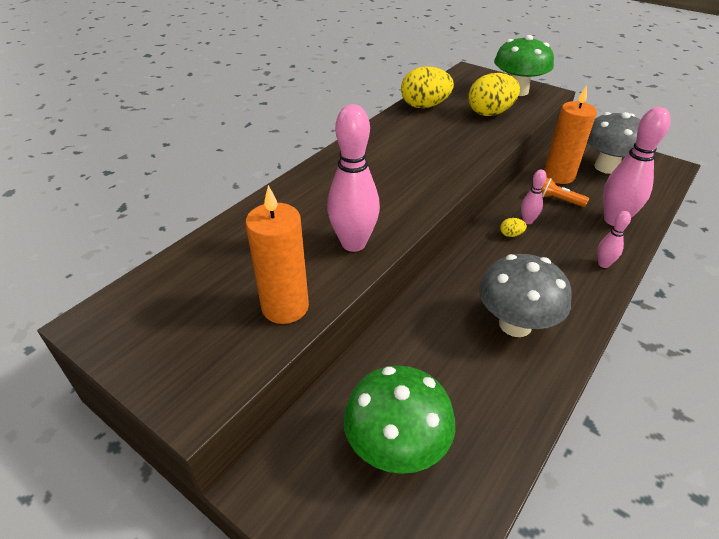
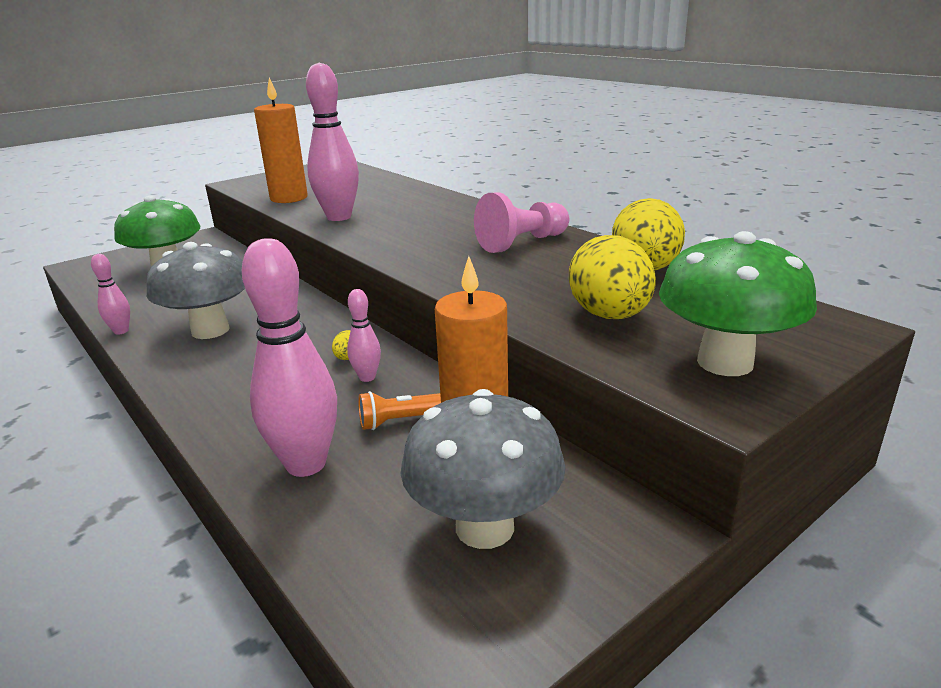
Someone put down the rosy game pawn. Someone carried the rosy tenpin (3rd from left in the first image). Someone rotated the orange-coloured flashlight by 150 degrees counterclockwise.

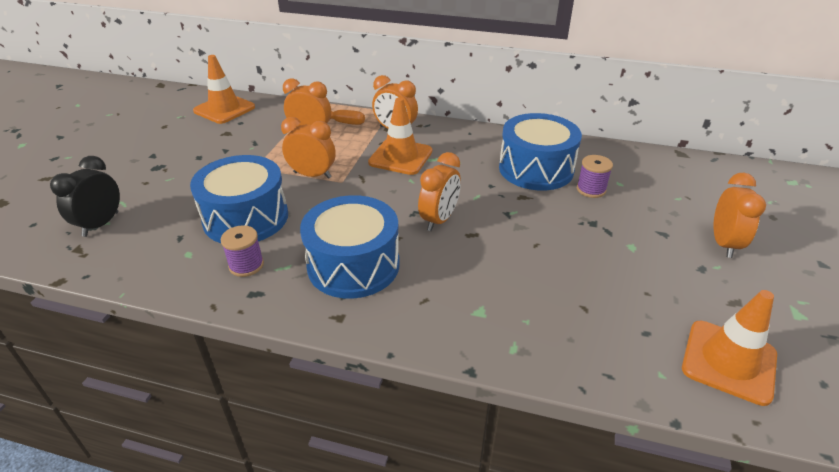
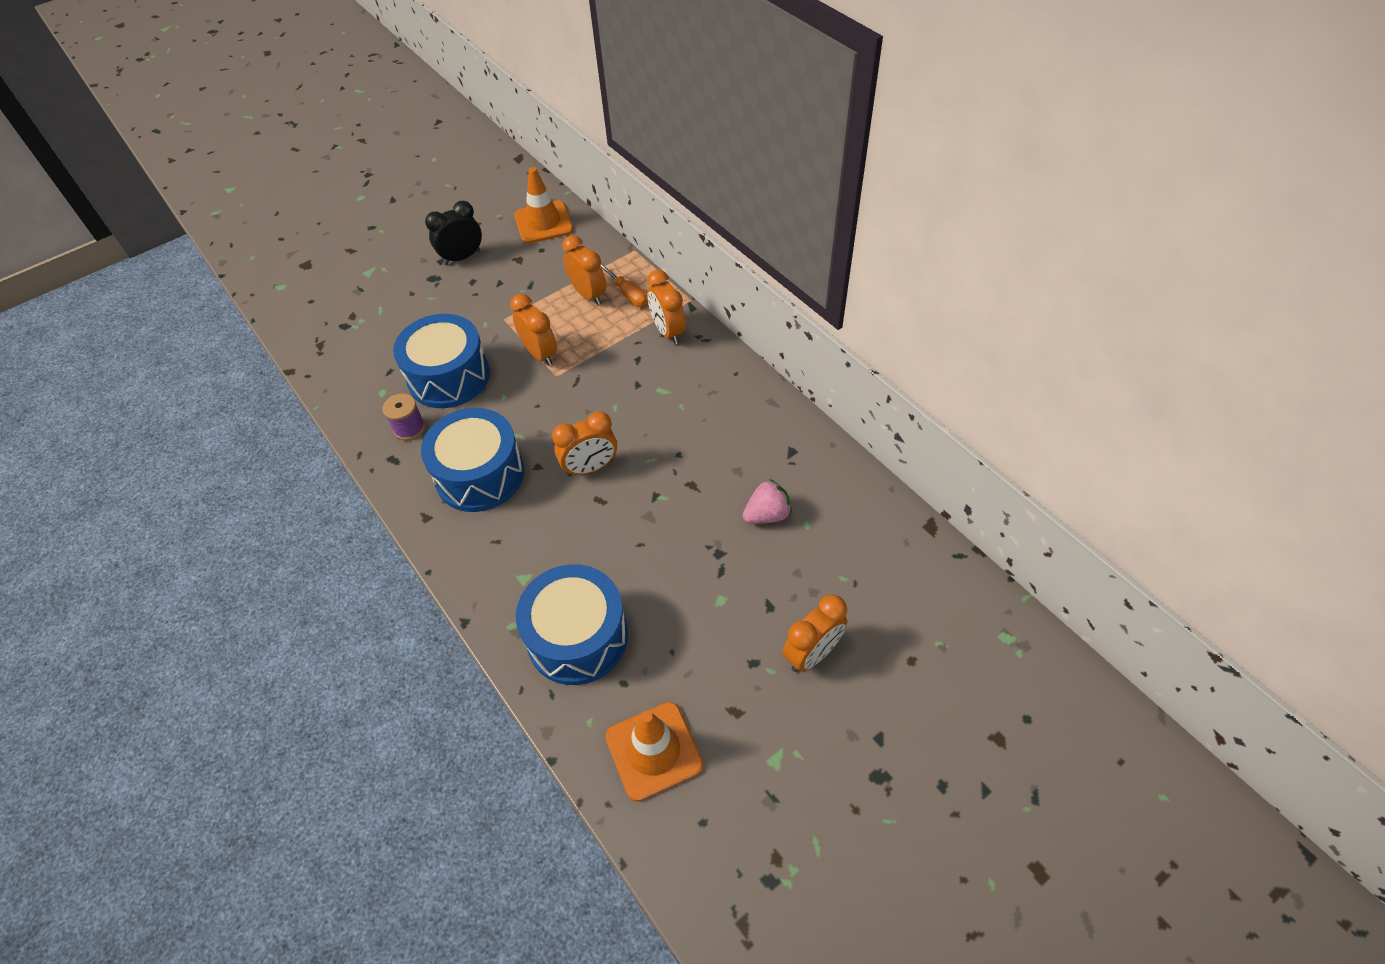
Someone took away the orange-coloured road cone (2nd from left). Someone carried the ebony clock. Someone carried the cobalt toy drum (3rd from left). Someone swapped the violet spool (2nd from left) for the rosy berry.

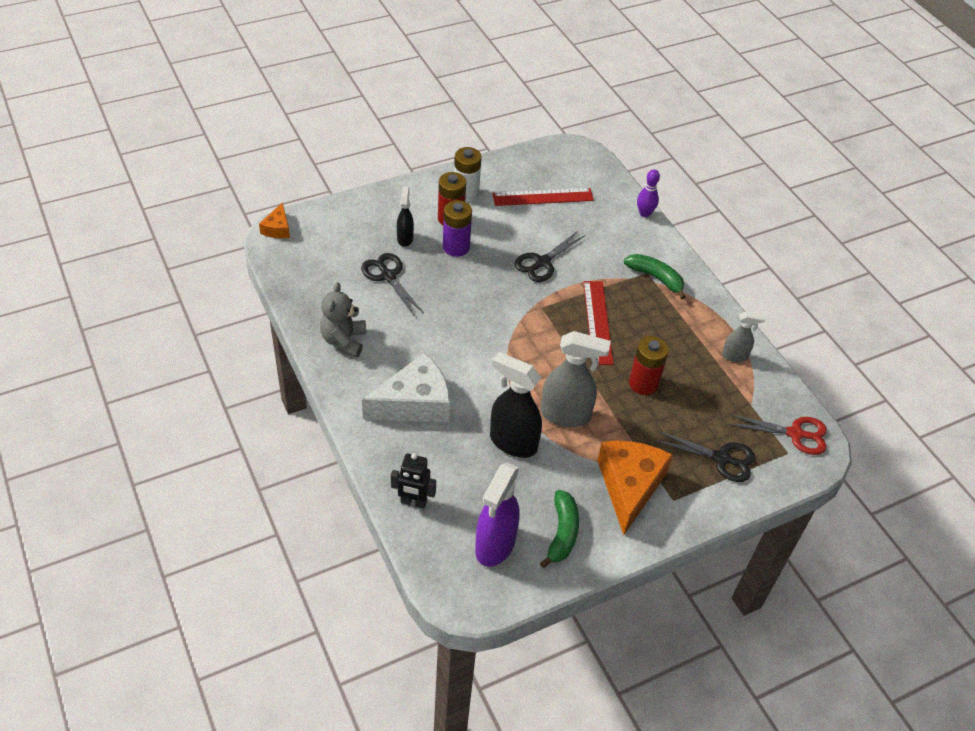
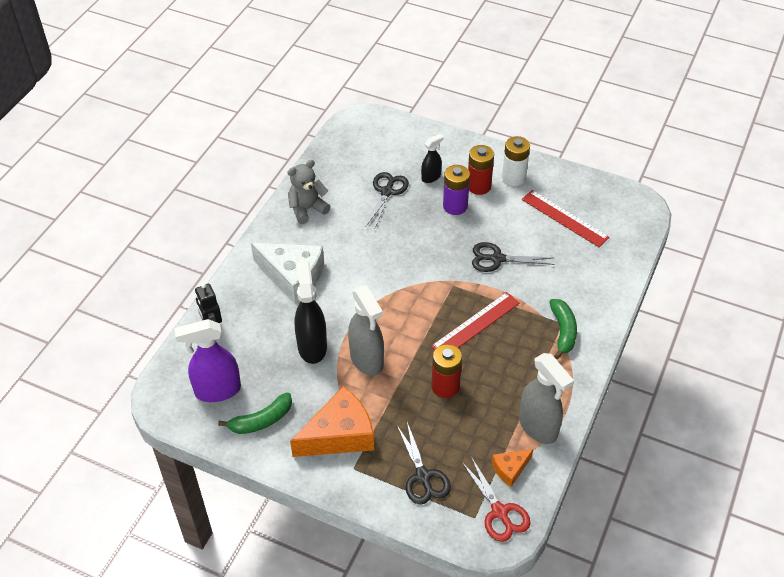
Someone took away the violet tenpin. Someone carried the orange-coloured cheese (1st from left in the first image). Someone scaled the grey spray bottle (2nd from left) by 1.79.

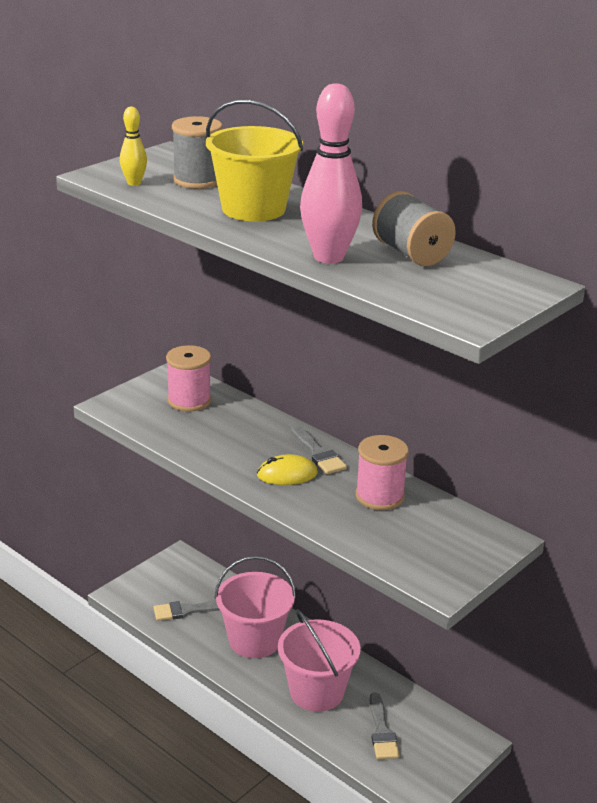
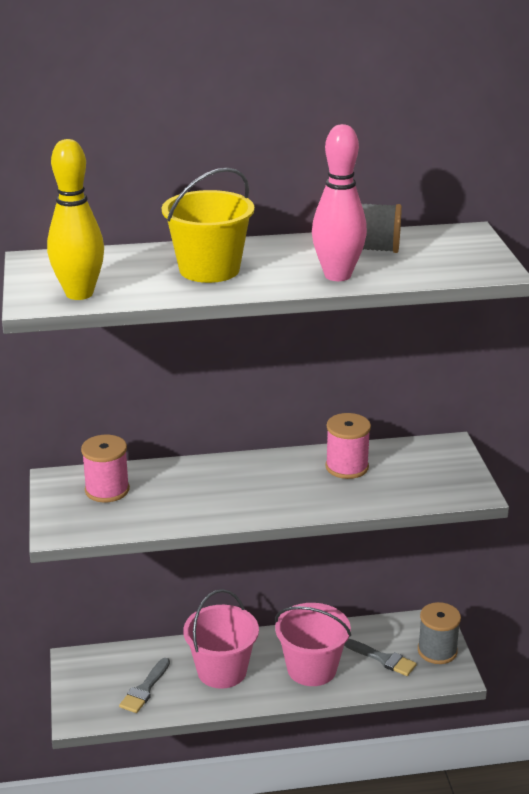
Someone took away the bright yellow computer mouse. Someone took away the grey brush (2nd from left). Someone carried the grey spool (1st from left in the first image). Someone scaled the bright yellow tenpin by 1.99.

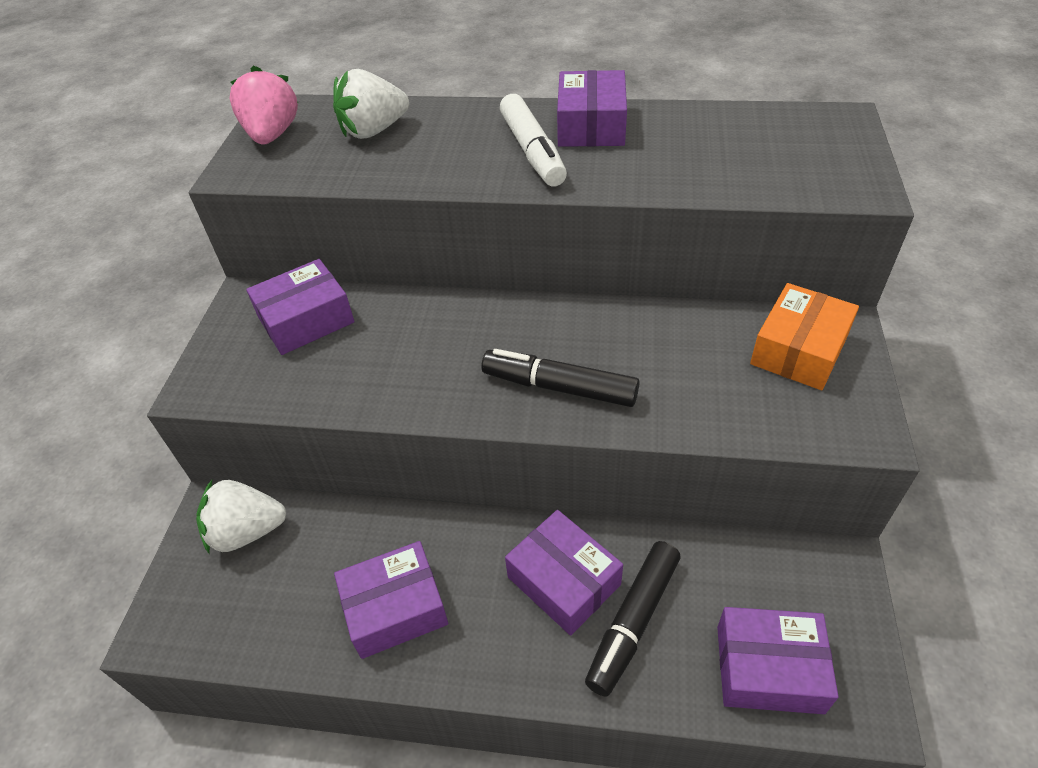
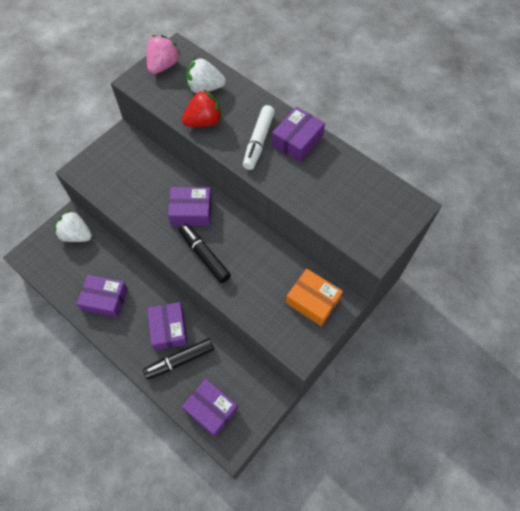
Someone put down the scarlet berry. Someone carried the violet parcel (1st from left in the first image). Someone rotated the orange-coloured parcel by 60 degrees clockwise.

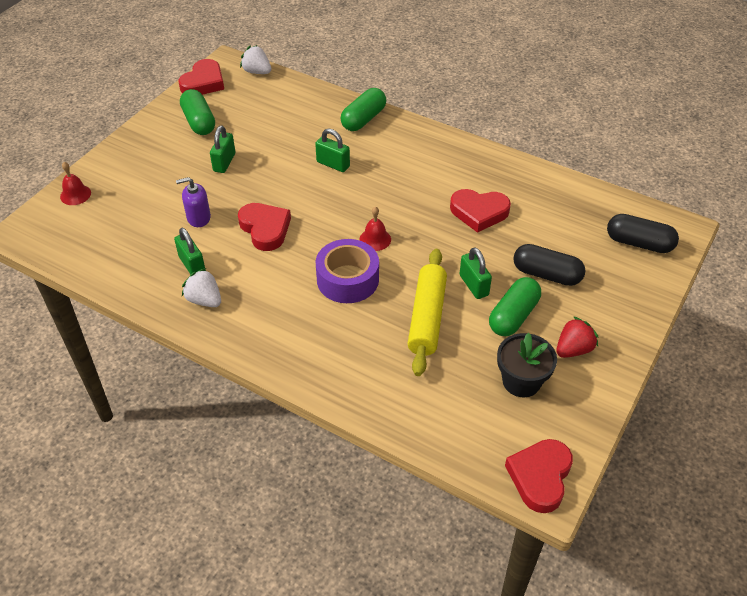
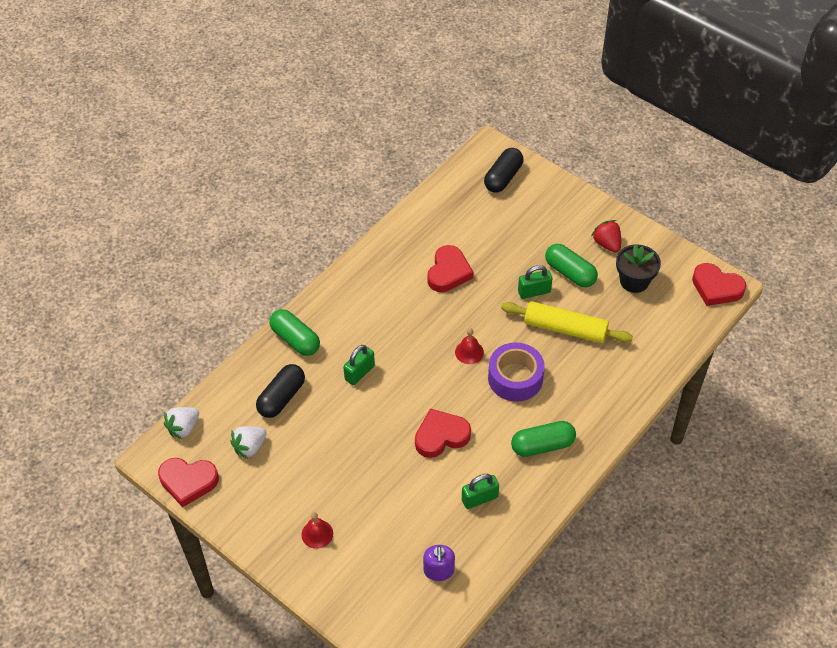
Someone took away the green padlock (2nd from left). Someone carried the scarlet bell (1st from left). Someone carried the violet pump bottle. Someone carried the green pill (1st from left in the first image). Someone carried the snow-white berry (1st from left in the first image). Someone carried the ebony pill (1st from left). Someone rotated the scarlet love heart (1st from left) by 150 degrees clockwise.

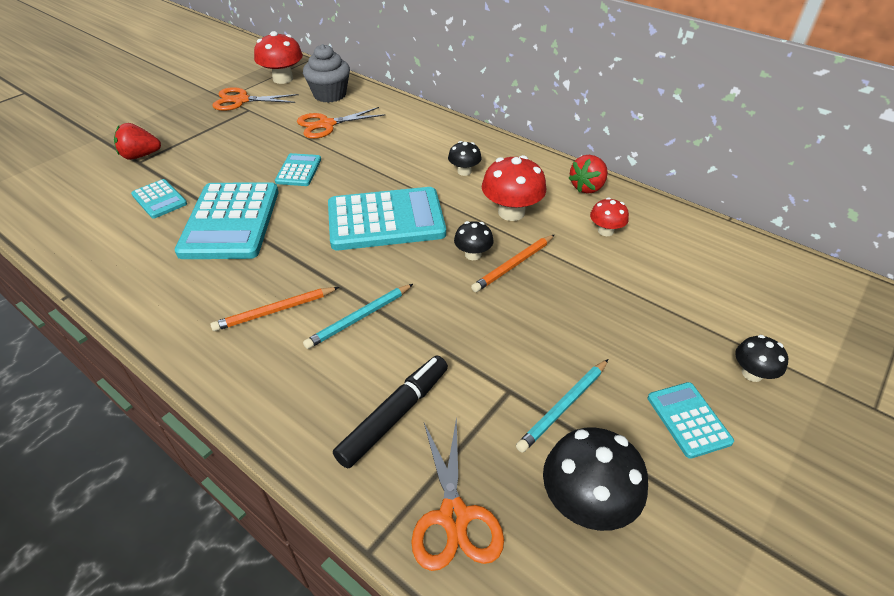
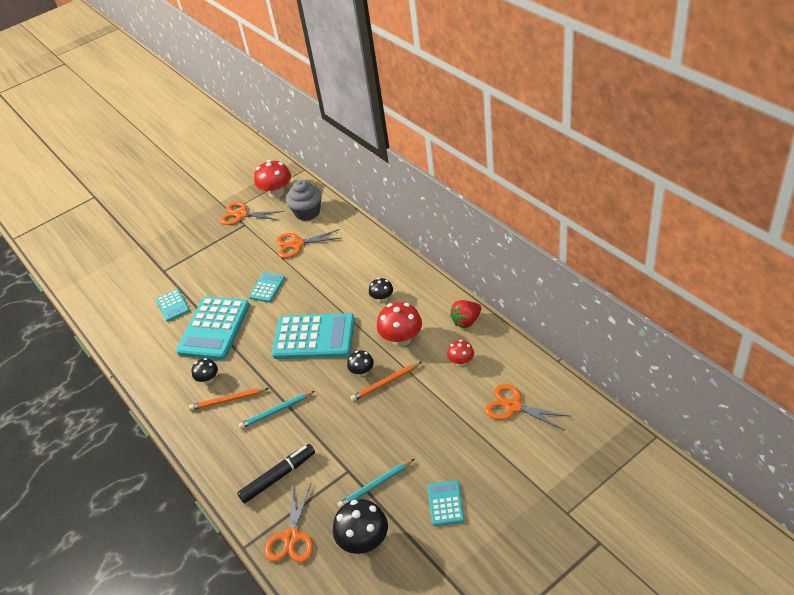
Someone took away the scarlet berry (1st from left). Someone put down the orange-coloured pair of scissors (4th from left). Someone carried the ebony mushroom (4th from left in the first image).

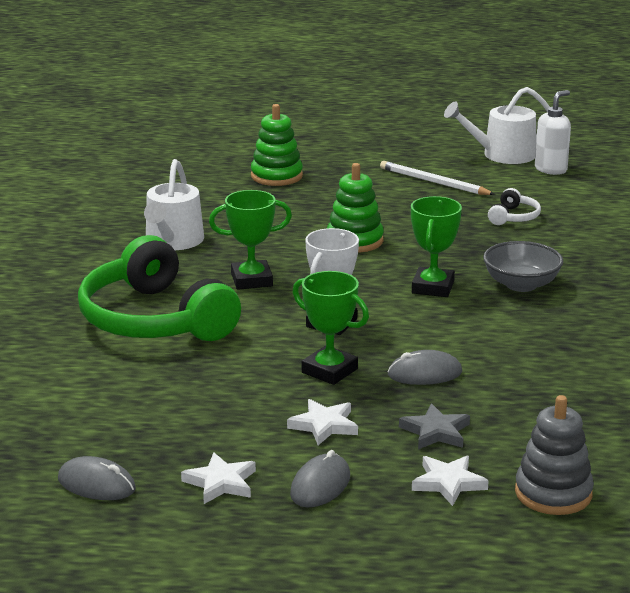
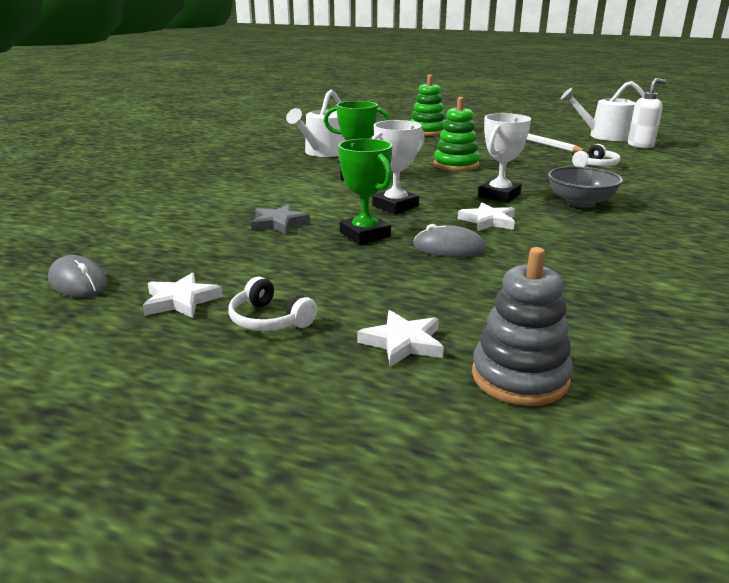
Someone took away the green headset. Someone carried the snow-white five-pointed star (2nd from left in the first image). Someone carried the grey five-pointed star. Someone swapped the grey computer mouse (2nd from left) for the snow-white headset (1st from left). Someone repainted the green award cup (3rd from left), which became the snow-white award cup (2nd from left).

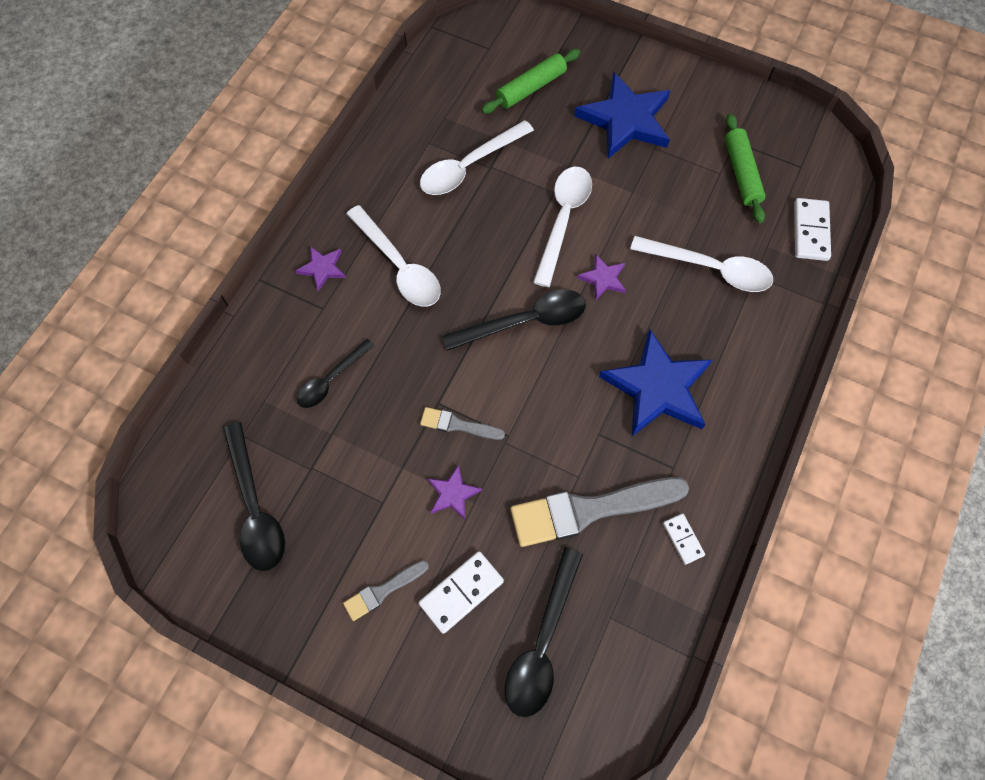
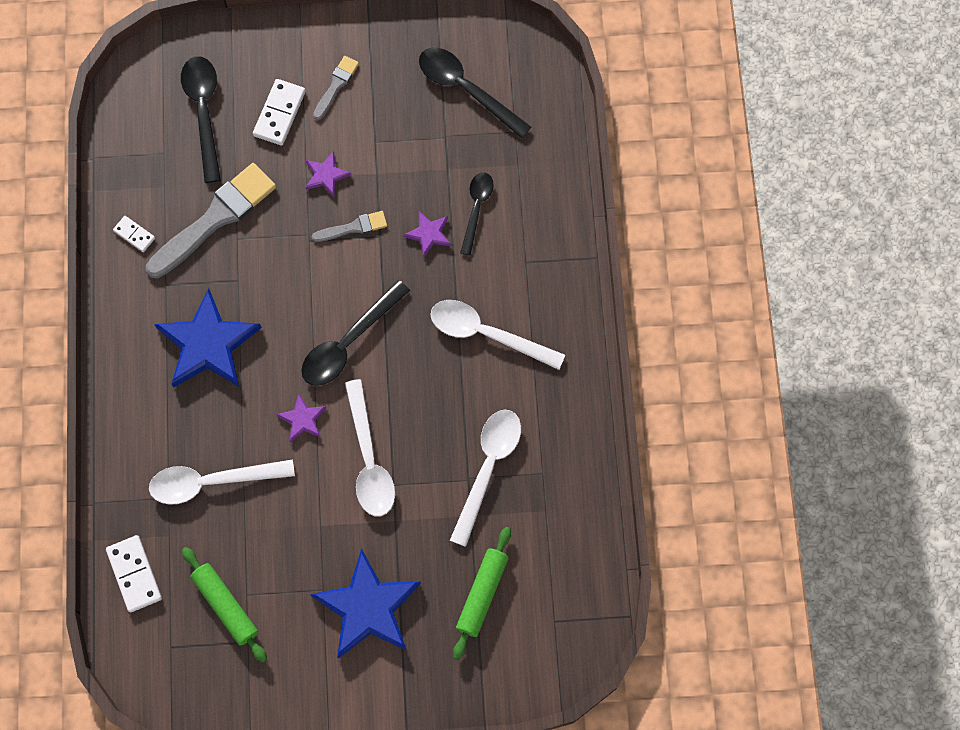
Someone carried the violet five-pointed star (1st from left in the first image).

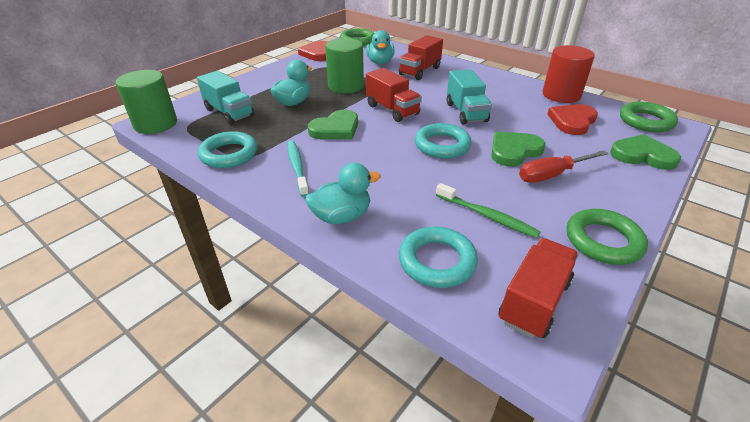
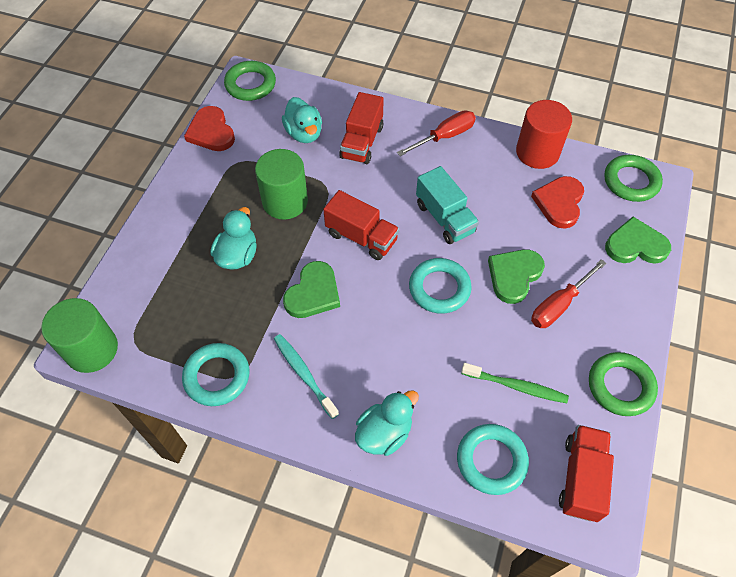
Someone took away the teal lorry (1st from left). Someone put down the scarlet screwdriver (1st from left).

